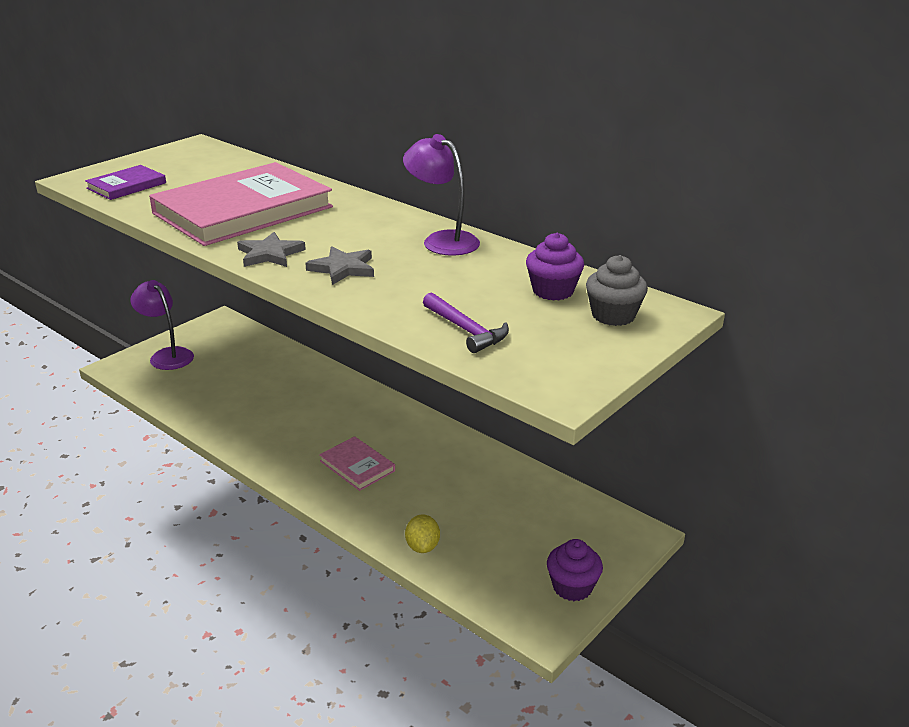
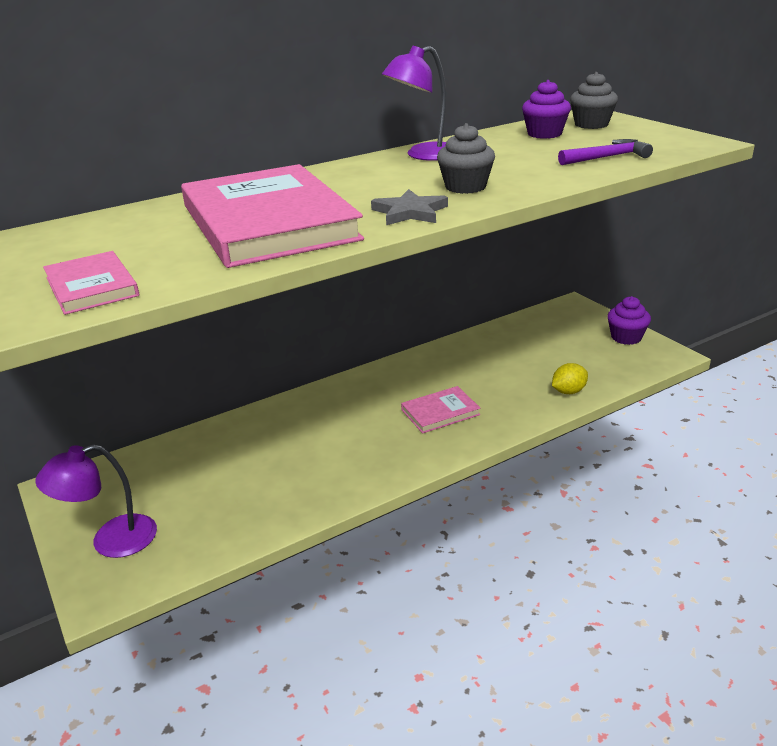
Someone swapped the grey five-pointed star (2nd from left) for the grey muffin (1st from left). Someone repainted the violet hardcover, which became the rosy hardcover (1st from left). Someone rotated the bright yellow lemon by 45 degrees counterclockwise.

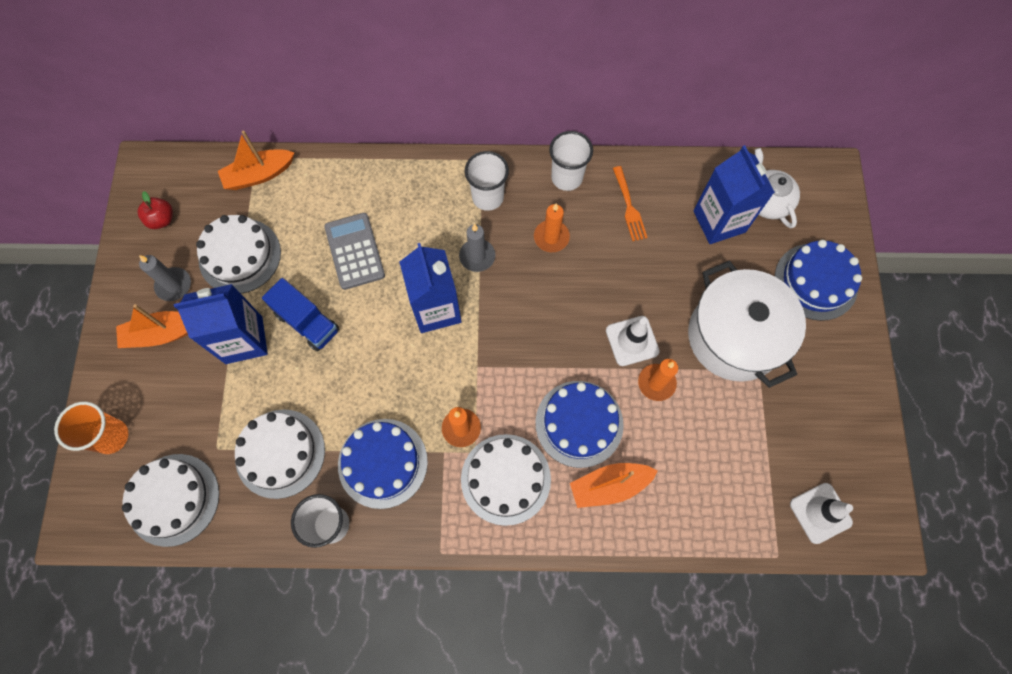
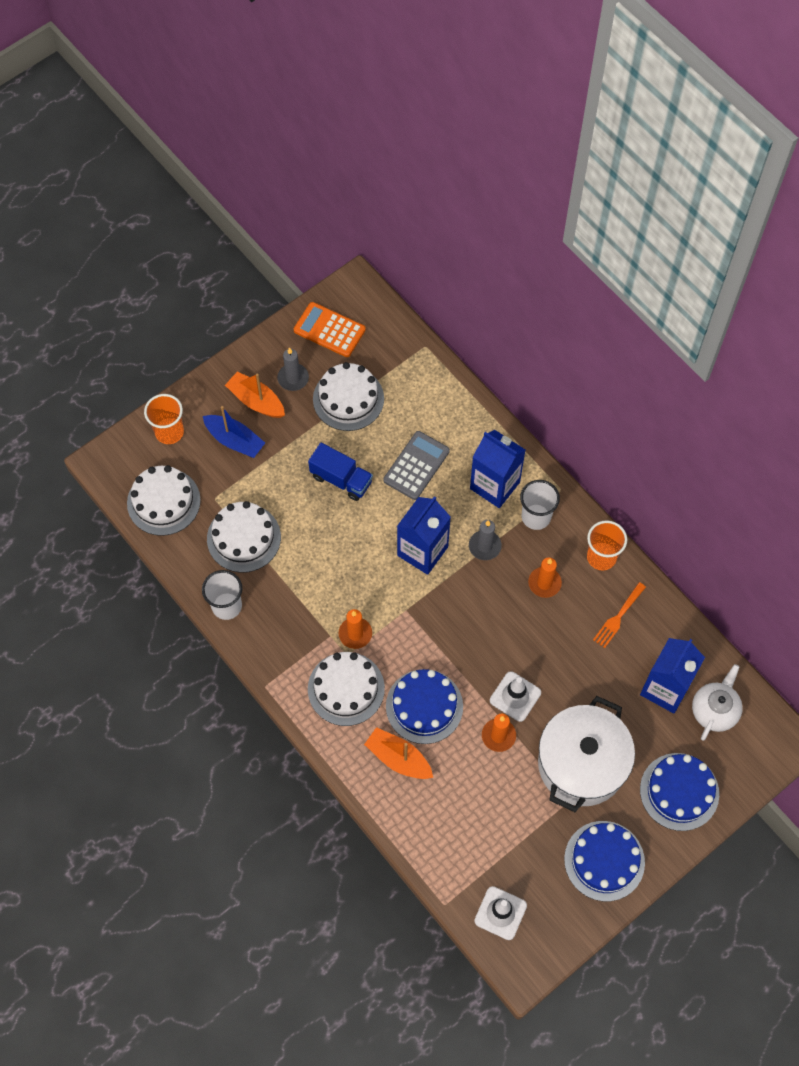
Someone took away the orange-coloured toy boat (2nd from left). Someone put down the cobalt toy boat. Someone carried the cobalt milk carton (1st from left in the first image). Someone carried the cobalt layer cake (1st from left in the first image). Someone swapped the scarlet apple fruit for the orange-coloured pocket calculator. Someone repainted the snow-white beaker (3rd from left), which became the orange-coloured beaker (2nd from left). Someone rotated the cobalt lorry by 60 degrees counterclockwise.

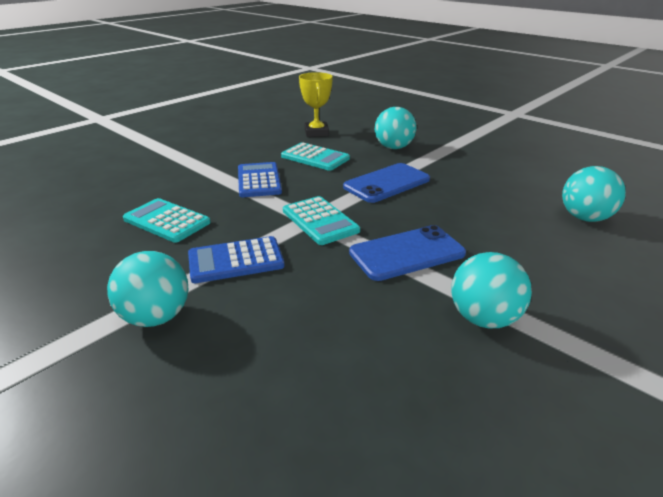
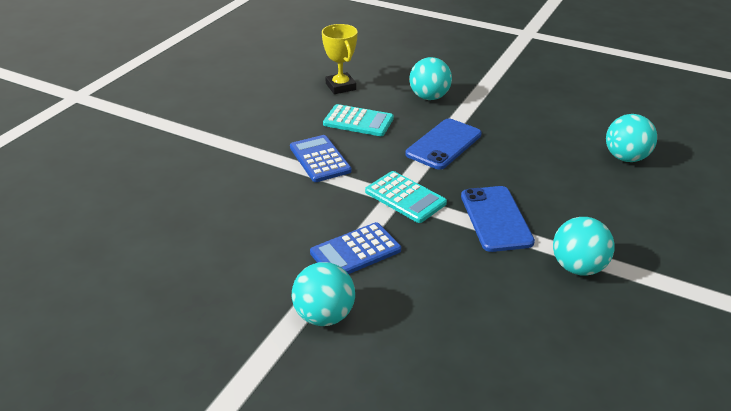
Someone took away the teal pocket calculator (1st from left). Someone rotated the cobalt smartphone (2nd from left) by 60 degrees counterclockwise.

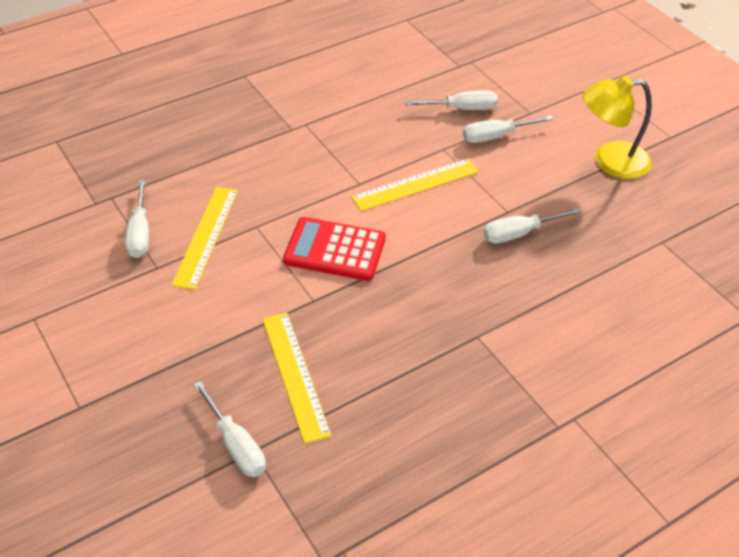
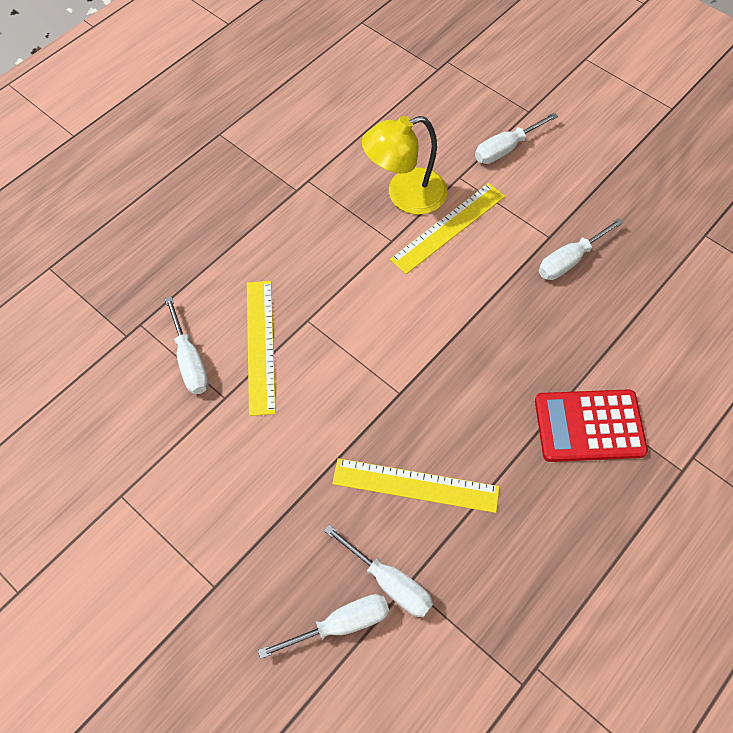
Someone carried the scarlet pocket calculator. Someone carried the snow-white screwdriver (3rd from left in the first image). Someone carried the bright yellow reading lamp. Someone rotated the bright yellow measuring stick (2nd from left) by 45 degrees counterclockwise.

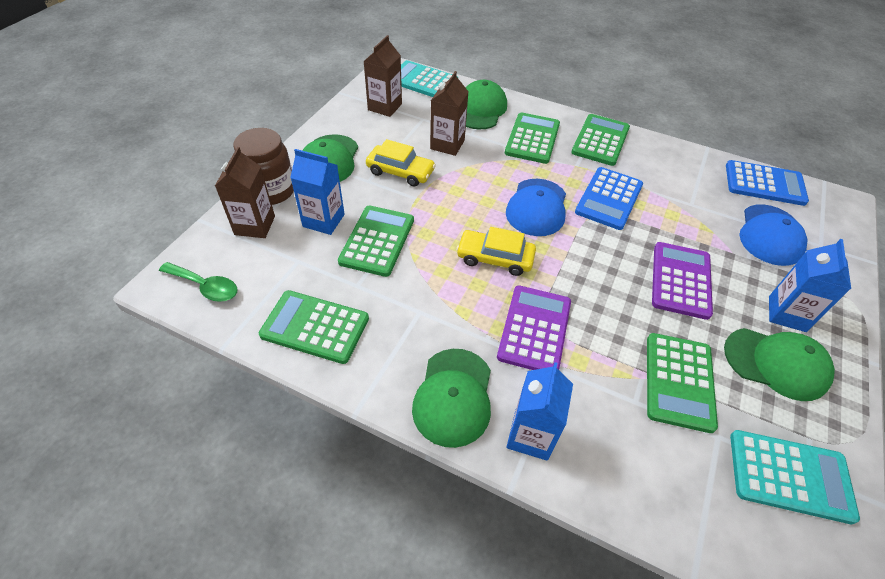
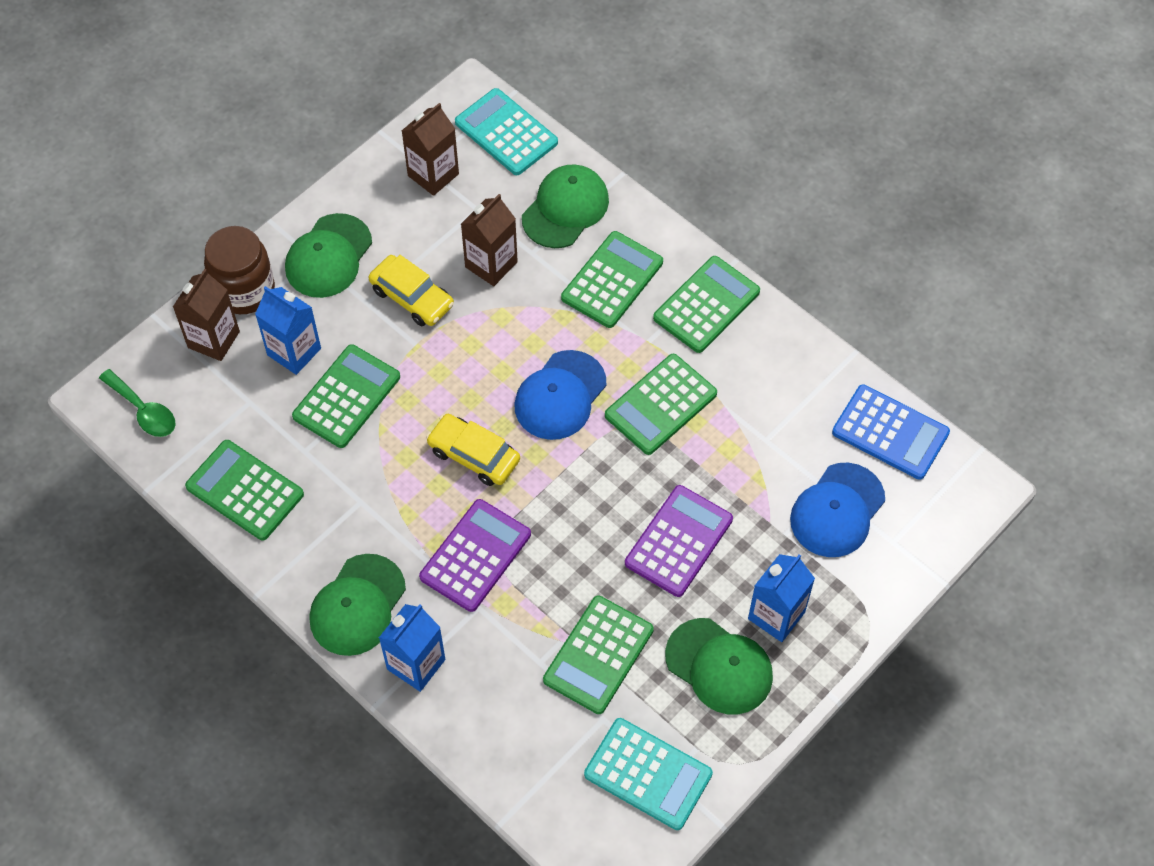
Someone repainted the cobalt pocket calculator (1st from left), which became the green pocket calculator (5th from left).

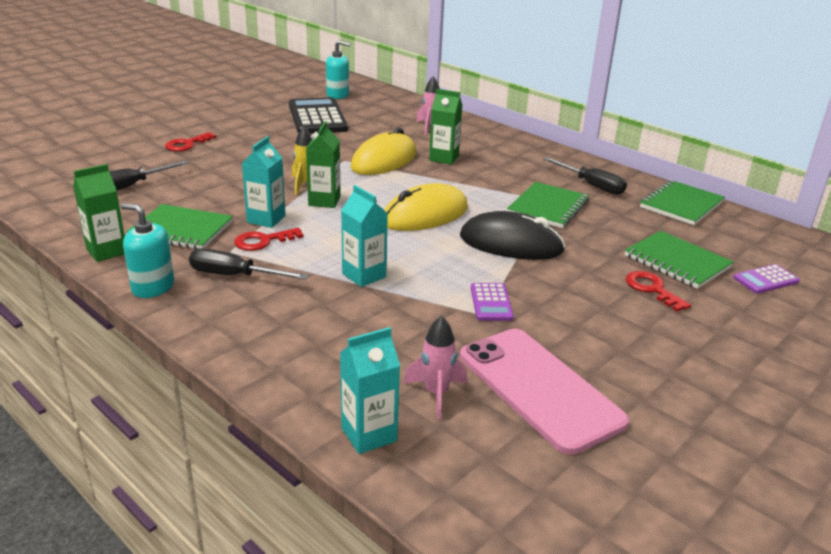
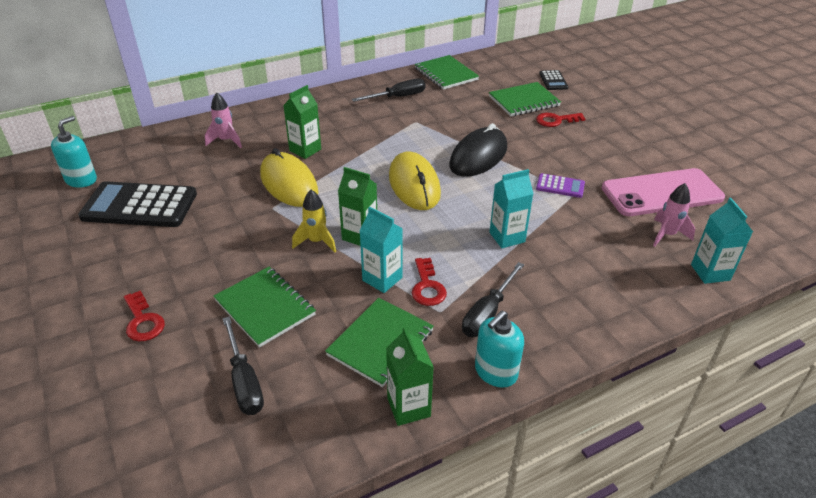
Someone carried the green notebook (2nd from left in the first image). Someone repainted the violet pocket calculator (2nd from left), which became the ebony pocket calculator (2nd from left).

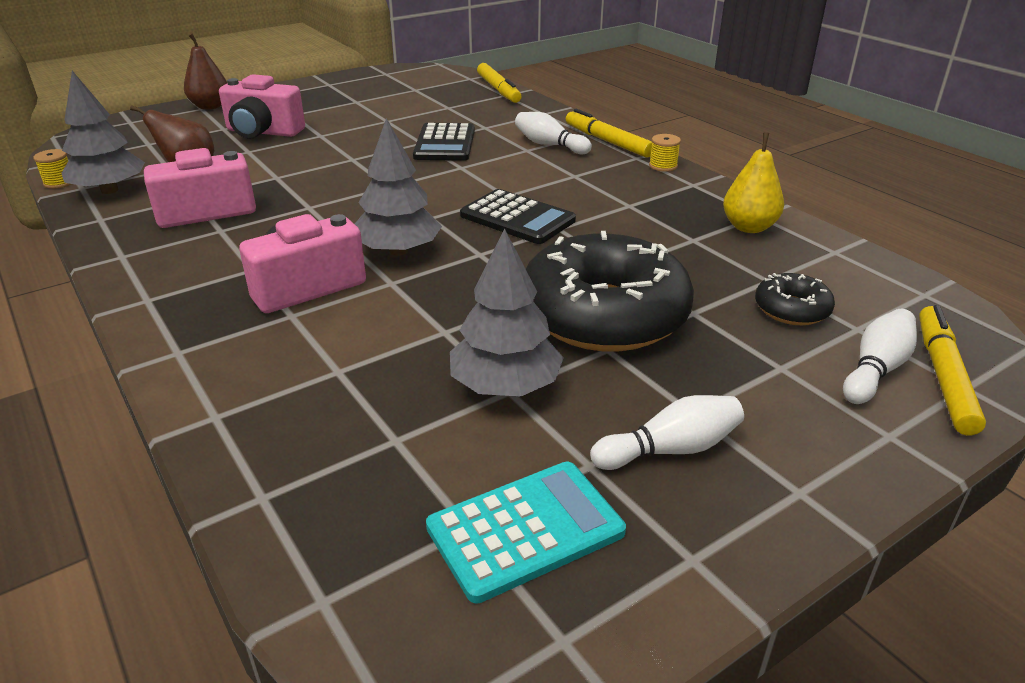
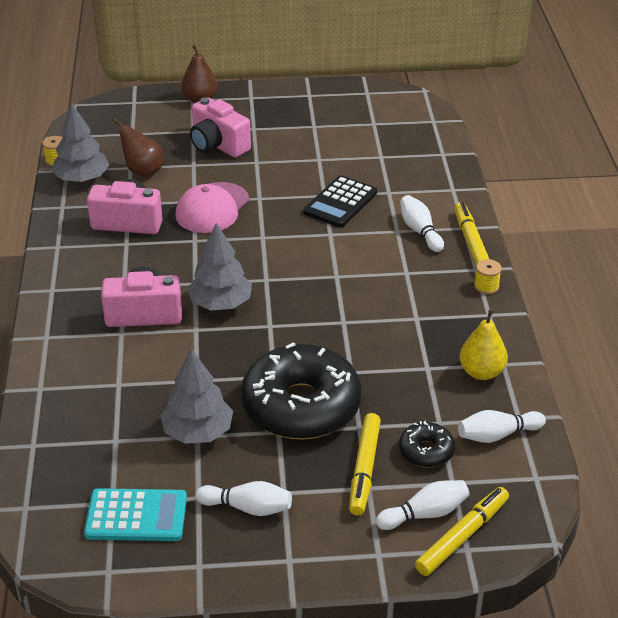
Someone took away the ebony pocket calculator (2nd from left). Someone put down the rosy peaked cap. Someone put down the snow-white tenpin (4th from left). Someone carried the bright yellow felt pen (1st from left).

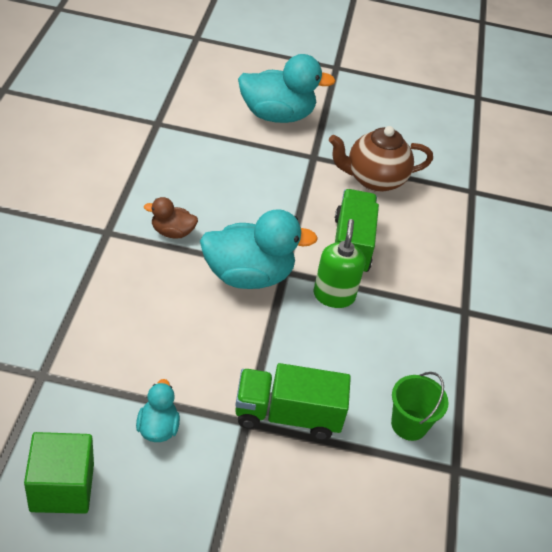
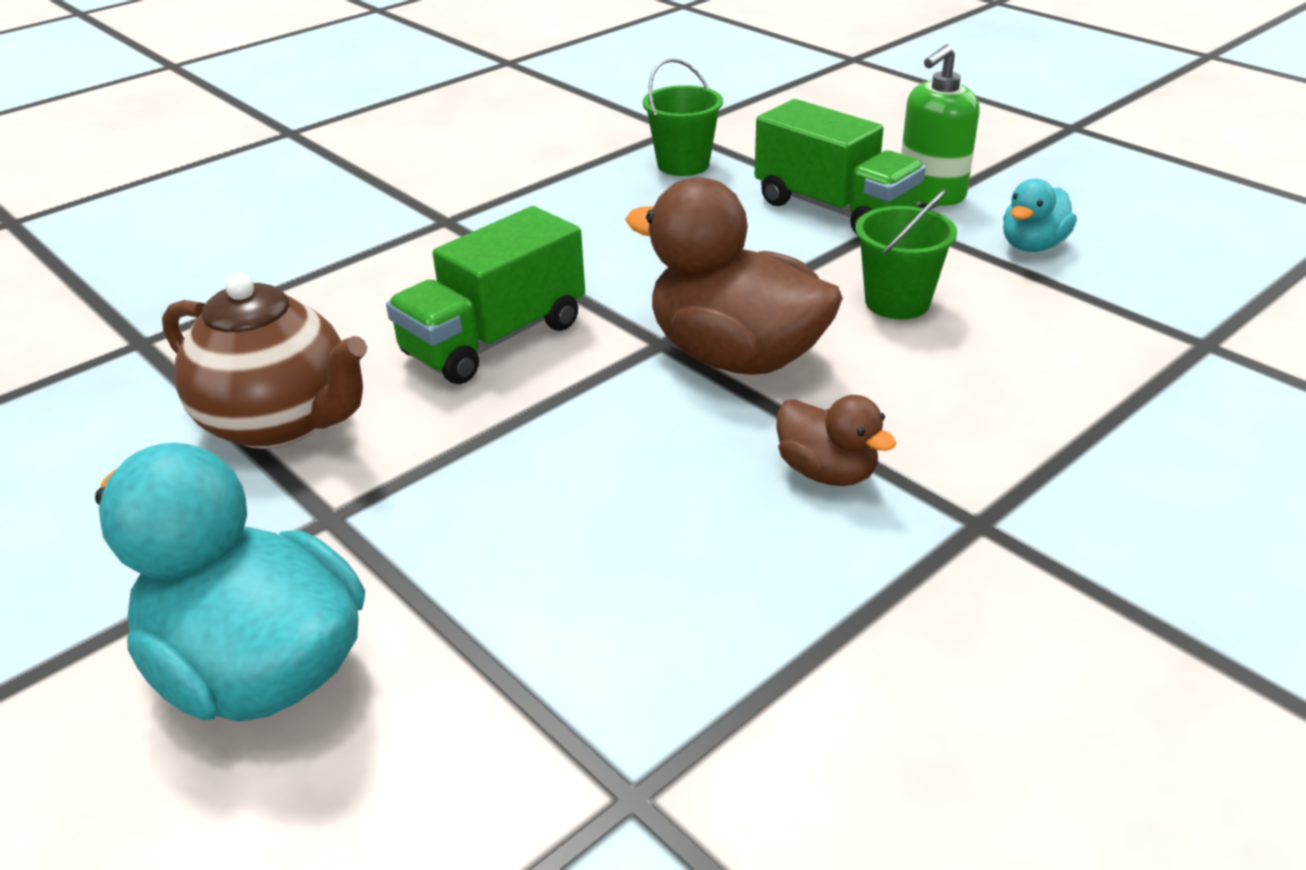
Someone took away the green solid cube. Someone put down the green pail (2nd from left). Someone carried the green pump bottle. Someone repainted the teal duck (2nd from left), which became the russet duck (1st from left).

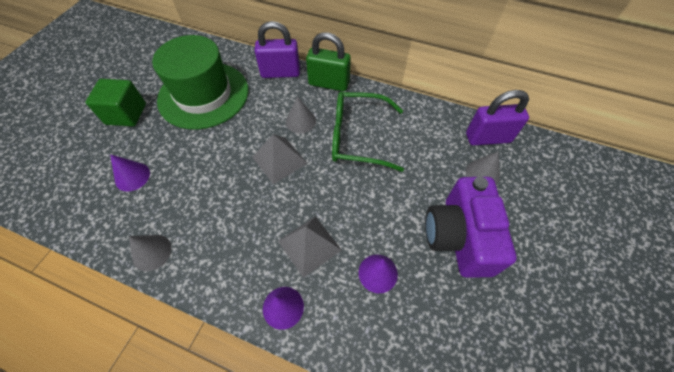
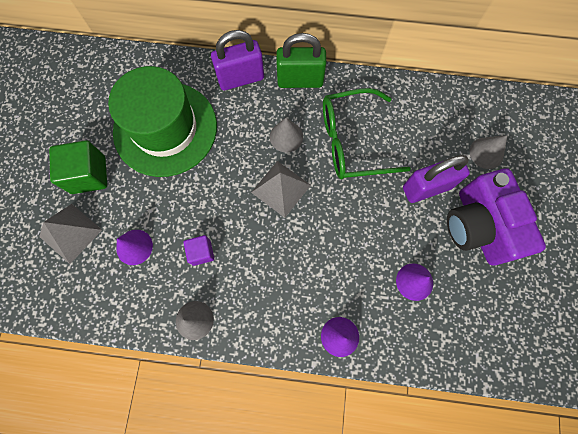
Someone put down the violet solid cube. Someone carried the grey pyramid (2nd from left in the first image). Someone carried the violet padlock (2nd from left).

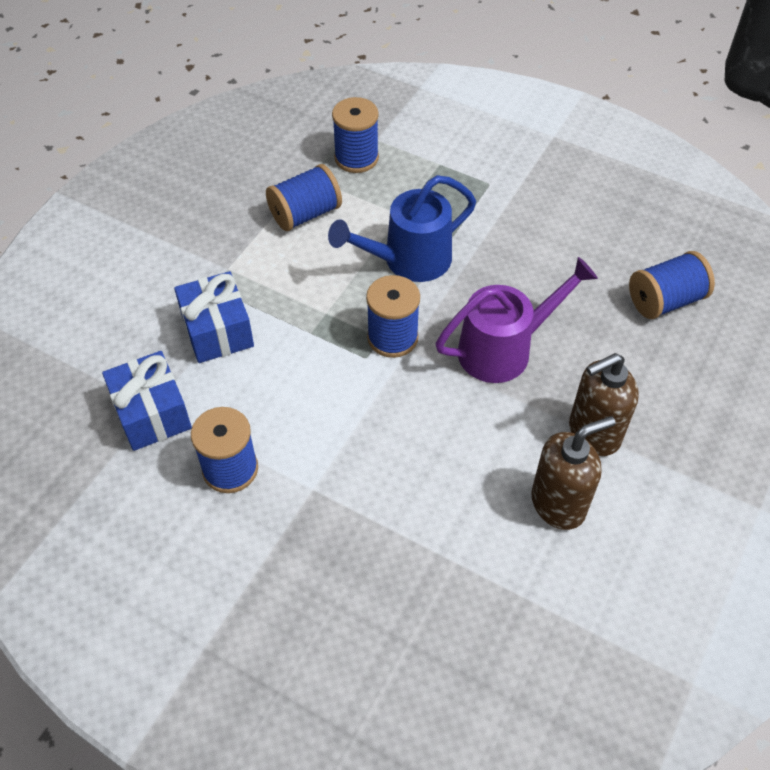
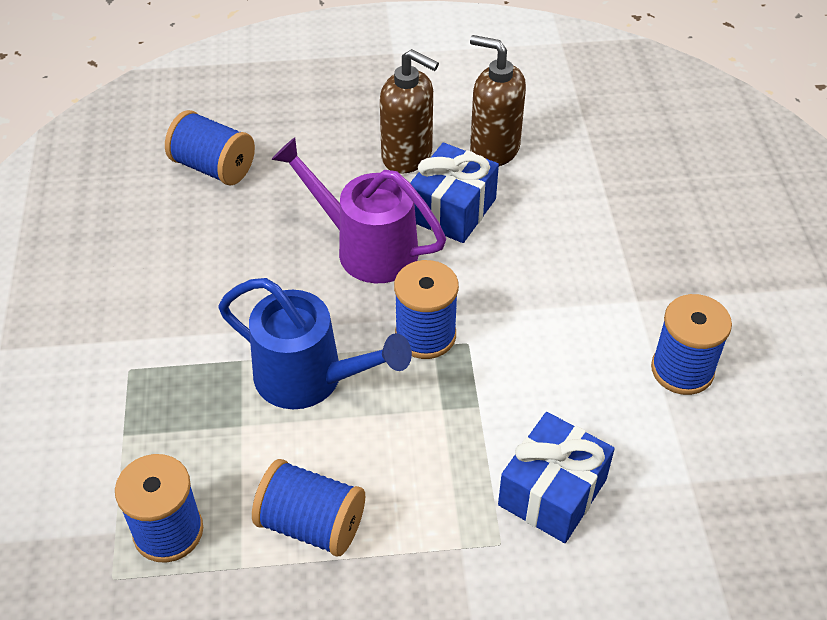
Someone carried the cobalt gift (1st from left).

